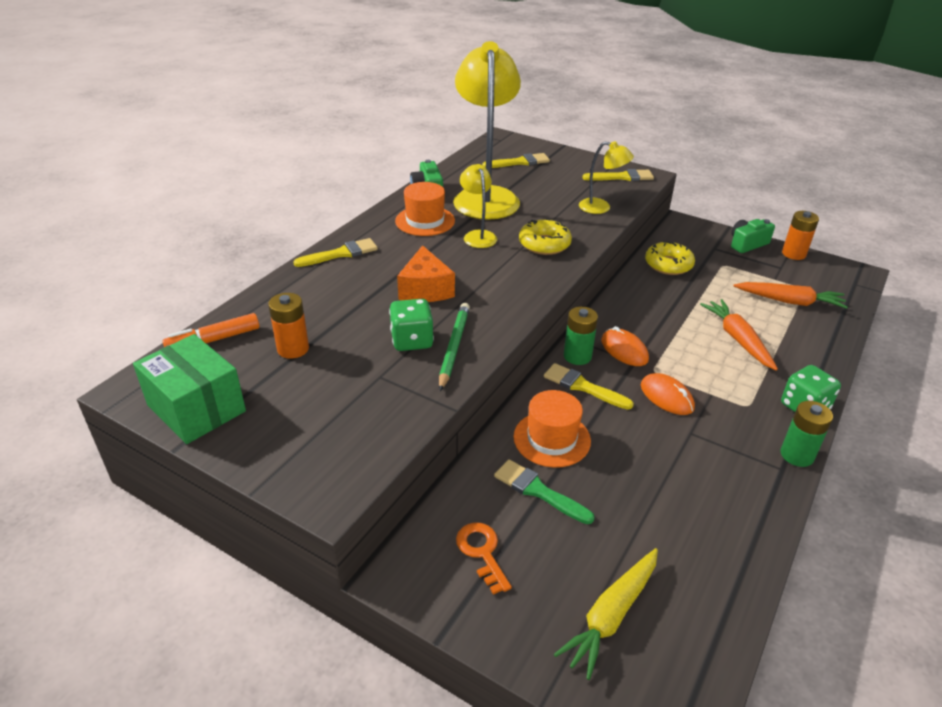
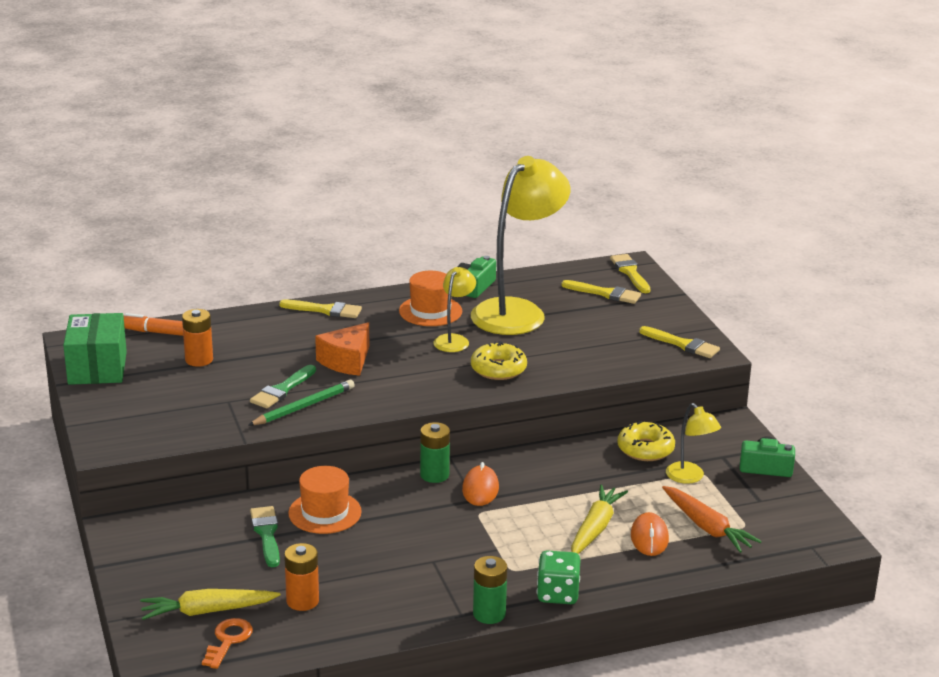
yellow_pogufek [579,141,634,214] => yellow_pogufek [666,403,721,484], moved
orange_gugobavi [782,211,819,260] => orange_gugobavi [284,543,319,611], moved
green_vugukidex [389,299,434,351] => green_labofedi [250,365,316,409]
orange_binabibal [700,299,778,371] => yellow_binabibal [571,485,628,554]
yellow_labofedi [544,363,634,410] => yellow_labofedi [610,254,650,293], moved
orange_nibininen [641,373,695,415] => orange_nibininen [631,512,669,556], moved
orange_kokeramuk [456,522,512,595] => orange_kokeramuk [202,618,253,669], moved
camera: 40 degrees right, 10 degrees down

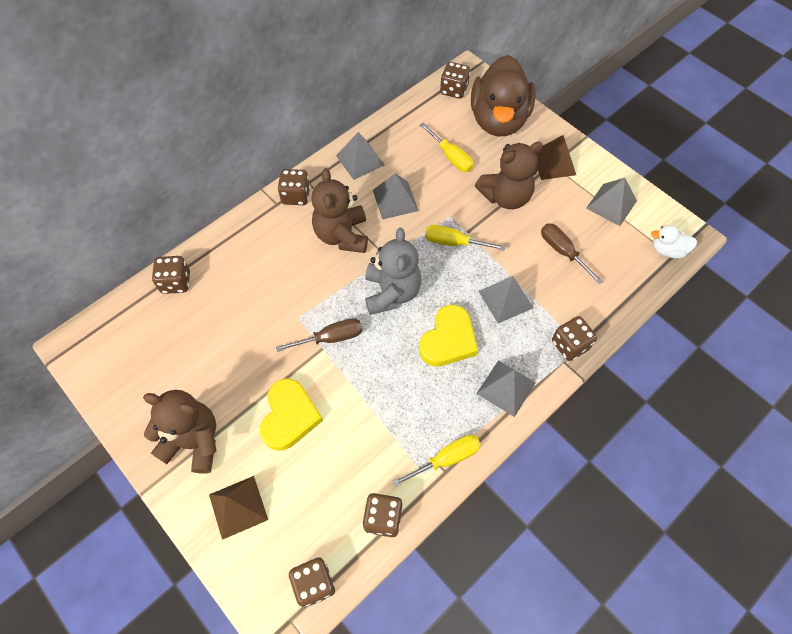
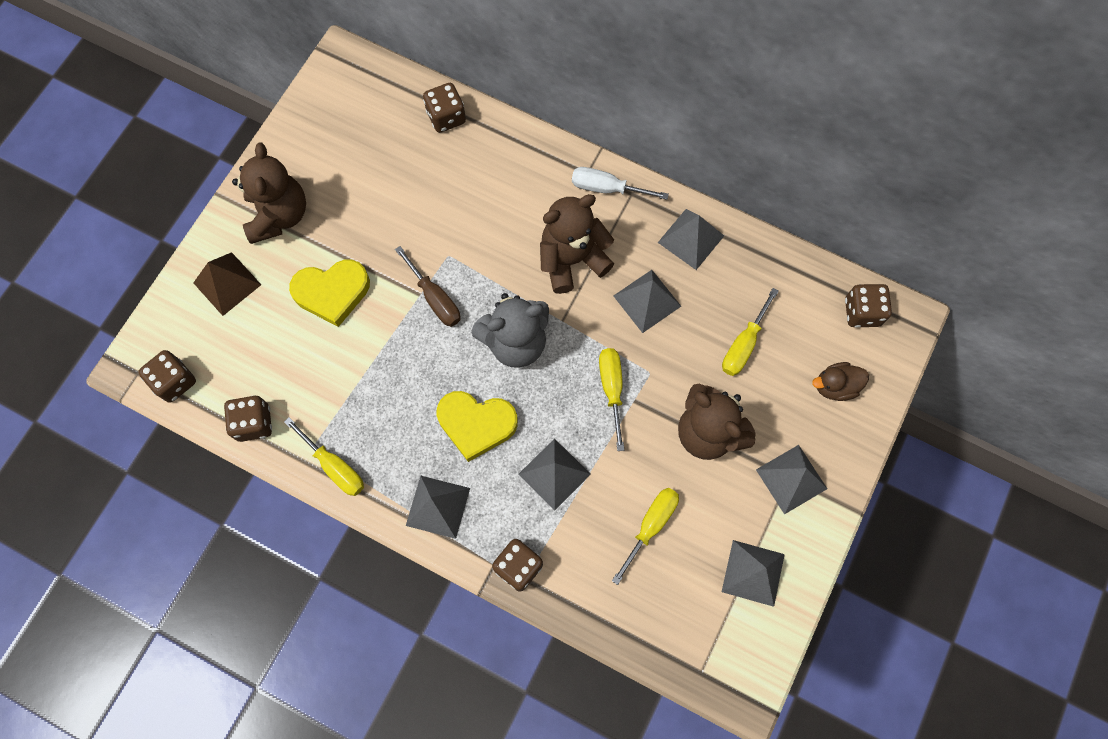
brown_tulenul [471,55,535,137] => brown_tulenul [812,362,869,401], x0.43
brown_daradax [536,135,576,180] => grey_daradax [756,445,827,514]
brown_vugukidex [277,169,310,205] => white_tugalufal [572,167,669,200]
brown_tugalufal [541,223,603,284] => yellow_tugalufal [612,488,679,585]
white_tulenul [651,225,697,258] => nothing
camera: 70 degrees right, 10 degrees up

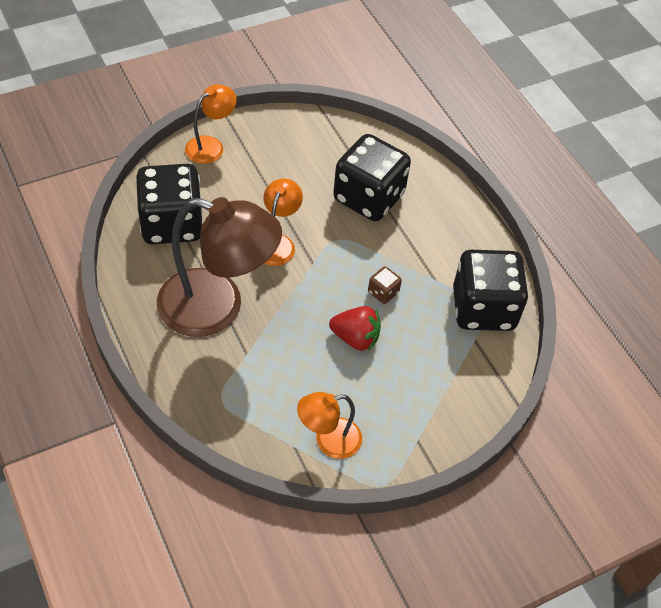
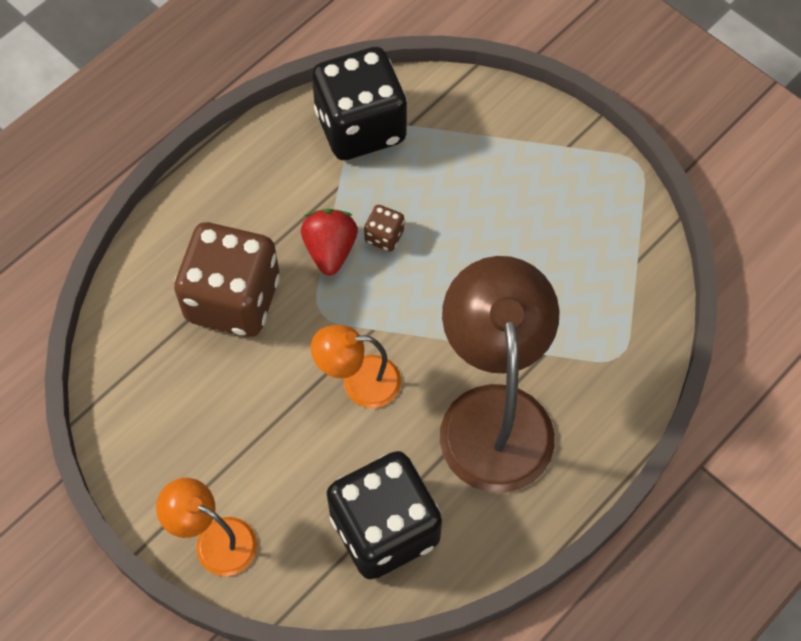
black_vugukidex [333,134,411,221] => brown_vugukidex [174,222,280,337]
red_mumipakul [329,306,381,351] => red_mumipakul [301,209,358,275], moved
orange_pogufek [297,392,362,459] => nothing
camera: 105 degrees left, 10 degrees up

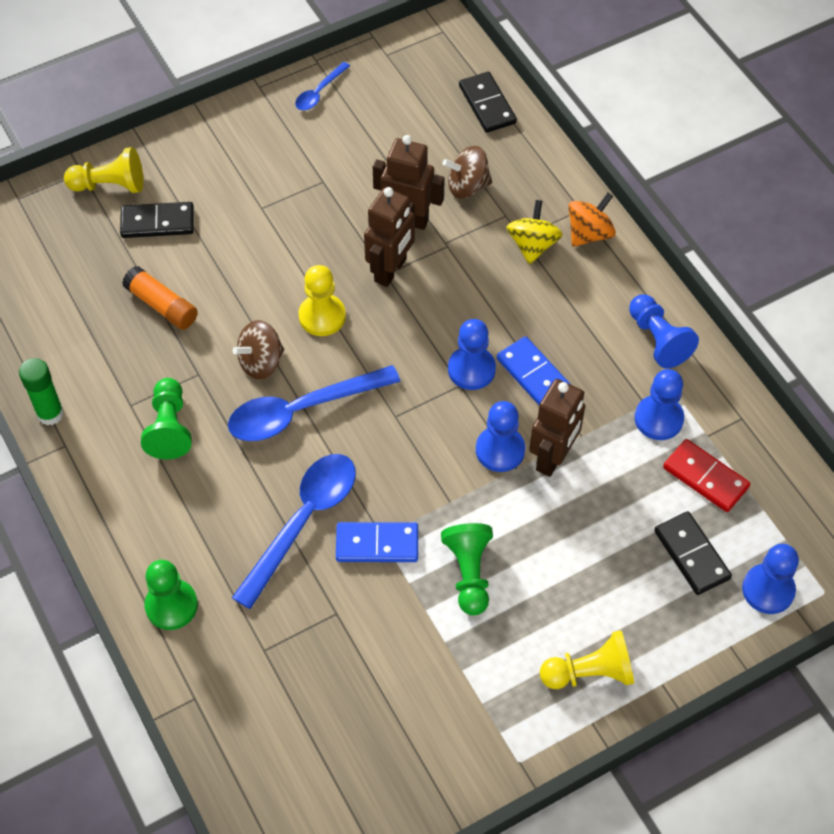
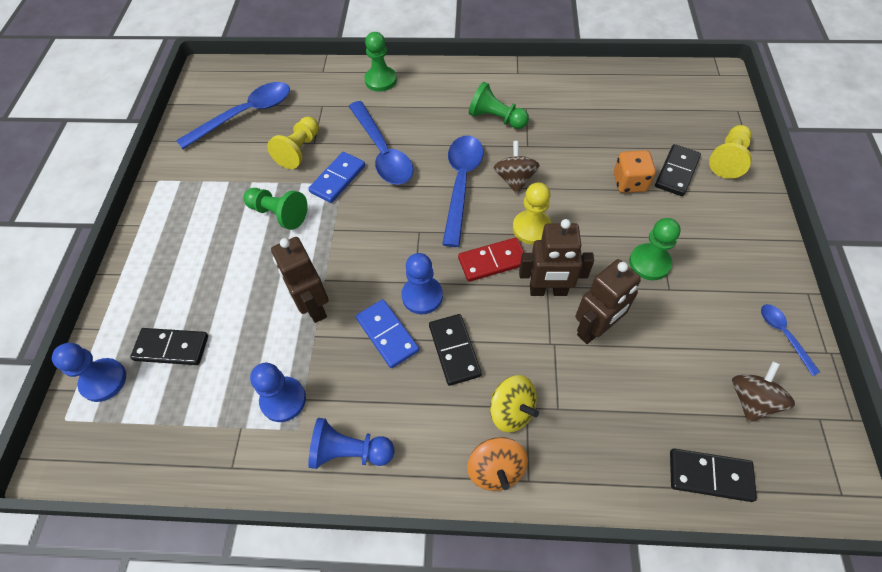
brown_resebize [442,146,492,199] => brown_resebize [732,361,795,422], moved
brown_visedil [364,187,415,287] => brown_visedil [519,219,594,296], 60 degrees counterclockwise
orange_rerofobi [122,266,198,330] => nothing
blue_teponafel [497,336,571,405] => blue_teponafel [356,299,419,368], 60 degrees clockwise
green_rerofobi [19,358,64,425] => nothing
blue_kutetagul [476,401,525,472] => nothing
red_teponafel [663,439,750,512] => red_teponafel [458,238,524,282], moved
yellow_kutetagul [540,630,634,689] => yellow_kutetagul [267,117,319,169], moved
nothing => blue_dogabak [176,82,290,149]
nothing => orange_vugukidex [614,150,656,193]
nothing => green_kutetagul [629,218,681,280]
nothing => black_teponafel [429,314,482,386]
camera: 125 degrees right, 0 degrees up

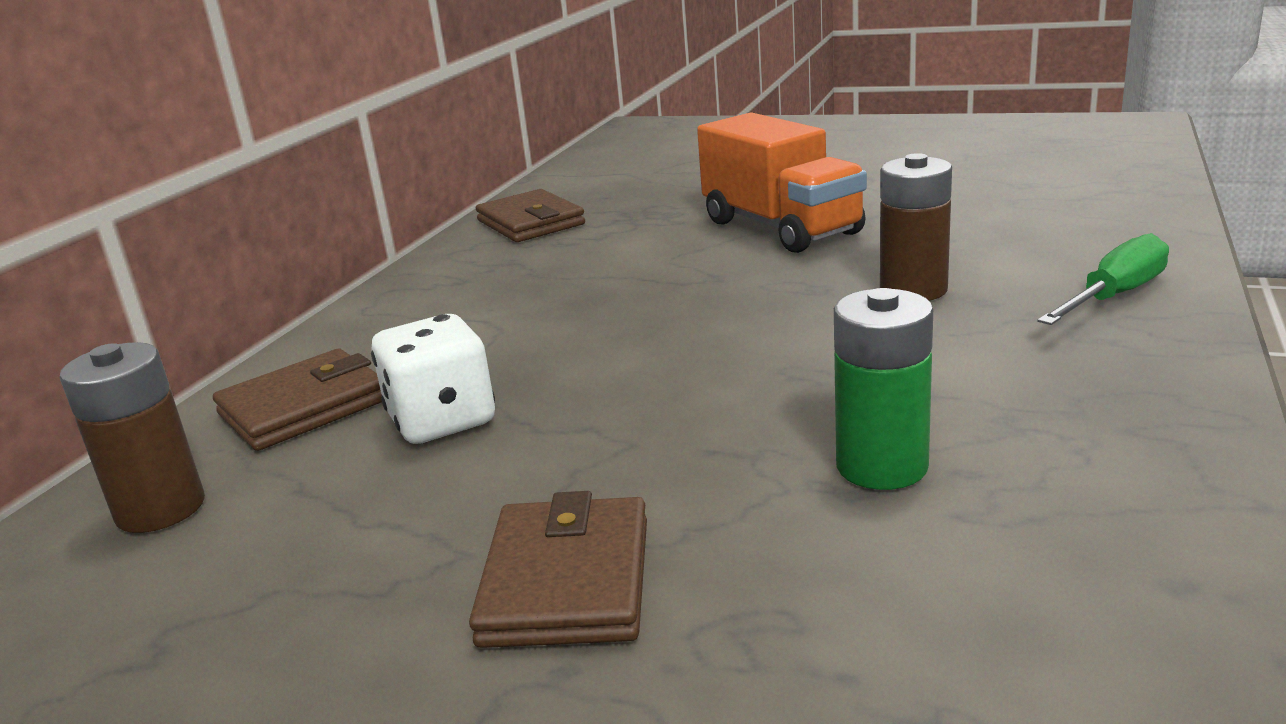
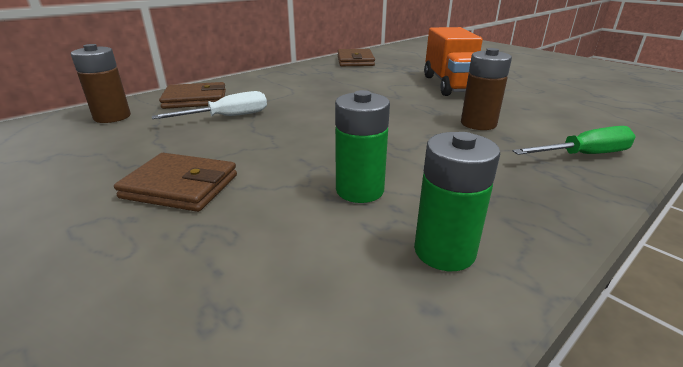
white_vugukidex [371,314,495,444] => white_tugalufal [152,91,267,119]
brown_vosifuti [469,491,647,648] => brown_vosifuti [114,153,237,212], 75 degrees clockwise
nothing => green_gugobavi [414,132,500,271]
camera: 25 degrees right, 5 degrees up

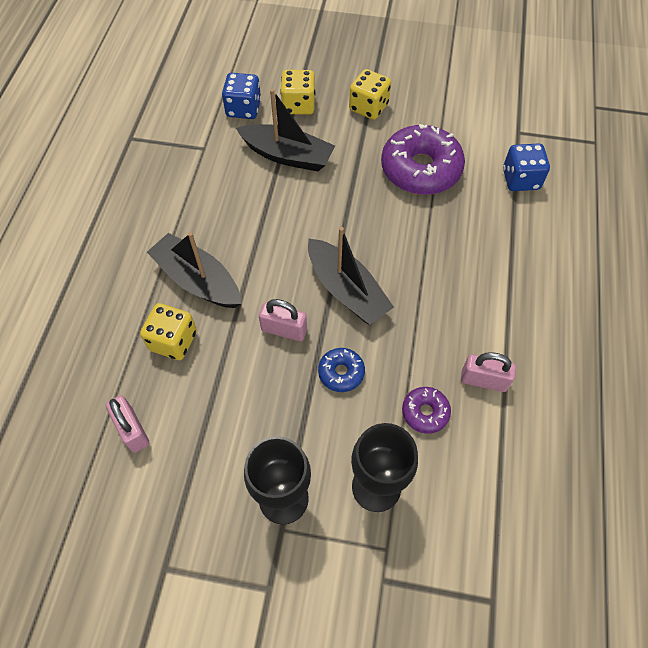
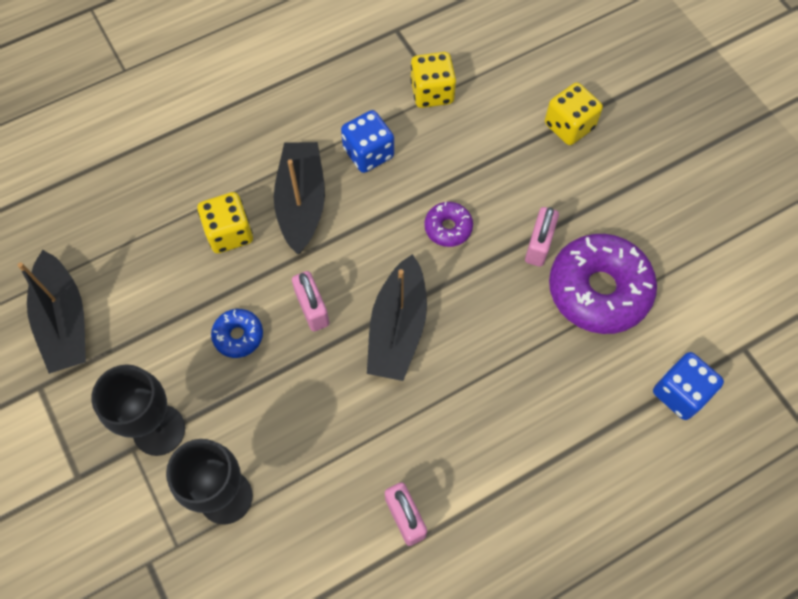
yellow_vugukidex [349,69,391,120] => yellow_vugukidex [410,52,456,108], moved
blue_vugukidex [222,73,261,119] => blue_vugukidex [341,110,394,173], moved
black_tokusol [236,89,335,171] => black_tokusol [17,250,86,374], moved
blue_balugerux [318,348,365,392] => blue_balugerux [211,309,263,358], moved
purple_balugerux [402,387,451,434] => purple_balugerux [424,202,473,247], moved
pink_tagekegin [106,395,149,453] => pink_tagekegin [525,207,559,267], moved
camera: 50 degrees right, 5 degrees up

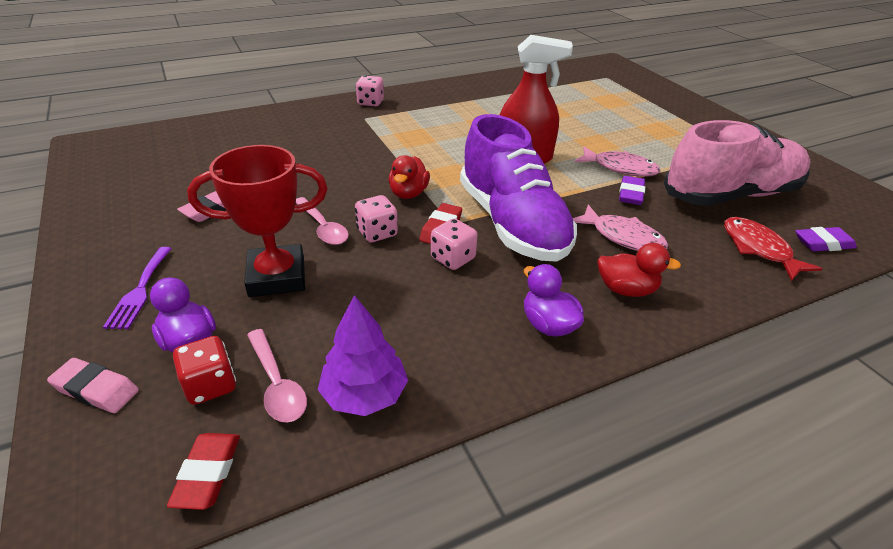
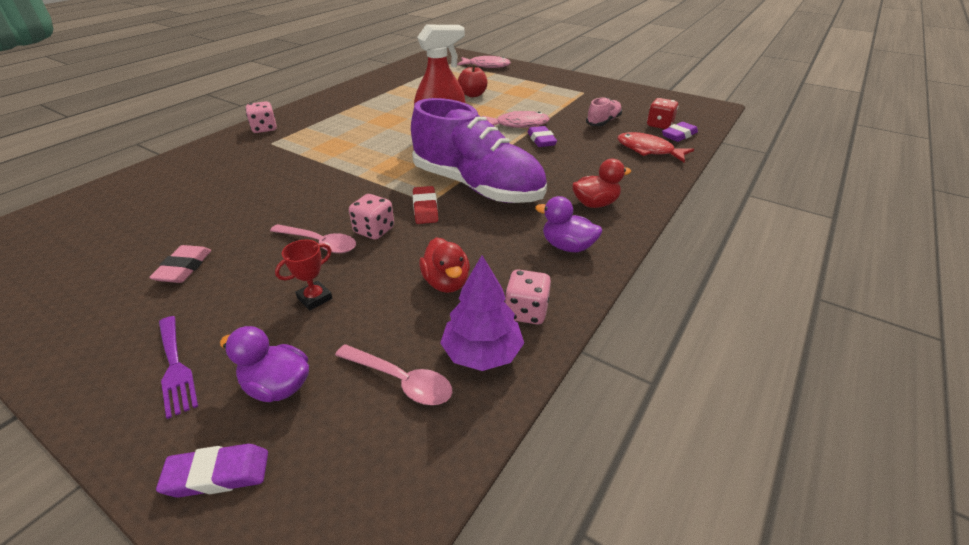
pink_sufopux [664,120,811,206] => pink_sufopux [586,97,622,126], x0.43
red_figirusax [187,145,327,297] => red_figirusax [275,240,333,311], x0.47
red_tulenul [389,155,430,199] => red_tulenul [419,237,470,293], moved
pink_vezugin [573,205,668,251] => pink_vezugin [457,56,511,68], moved
pink_vugukidex [431,219,477,270] => pink_vugukidex [505,269,551,324], moved
red_vugukidex [173,336,236,405] => red_vugukidex [647,98,678,129], moved
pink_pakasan [47,358,139,413] => purple_pakasan [156,444,268,498]
red_pakasan [167,433,240,510] => nothing
nothing => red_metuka [458,64,487,97]
camera: 30 degrees left, 0 degrees up

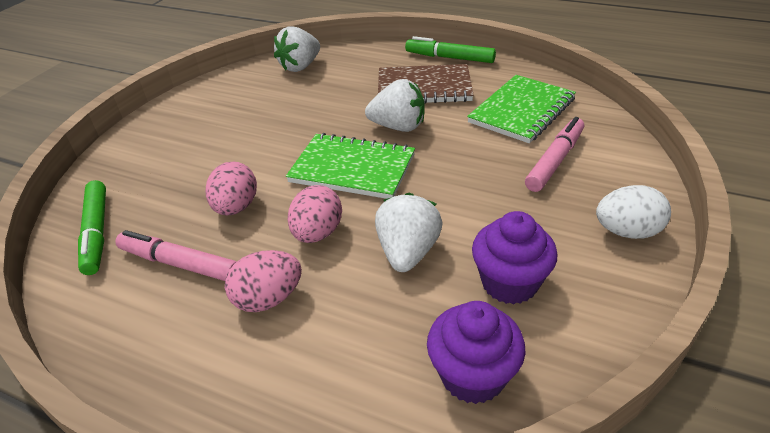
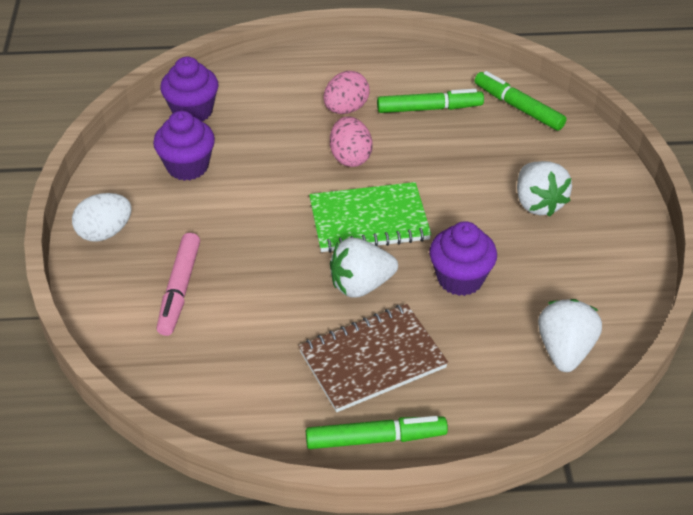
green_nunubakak [467,75,576,143] => nothing
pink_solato [205,162,257,216] => nothing
white_mumipakul [375,193,443,272] => white_mumipakul [517,161,572,217], moved
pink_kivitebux [115,230,237,281] => green_kivitebux [377,89,484,113]
nothing => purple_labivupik [429,221,497,296]
camera: 150 degrees right, 5 degrees up

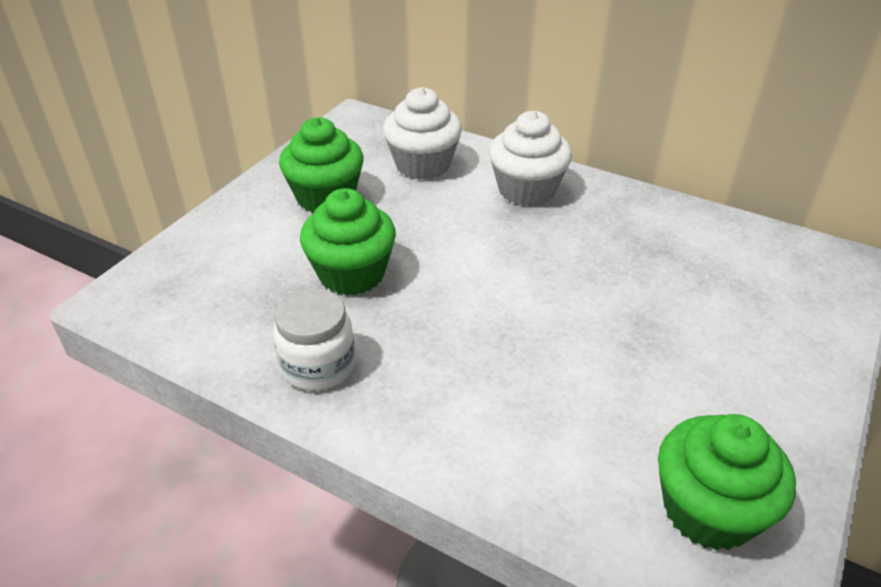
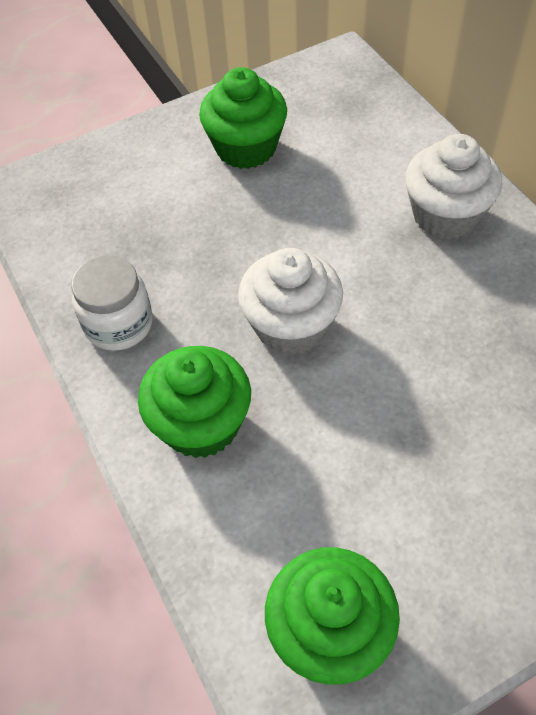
white_labivupik [383,87,462,180] => white_labivupik [238,248,343,355], moved
green_labivupik [300,188,396,295] => green_labivupik [138,346,251,458], moved
camera: 35 degrees right, 15 degrees up

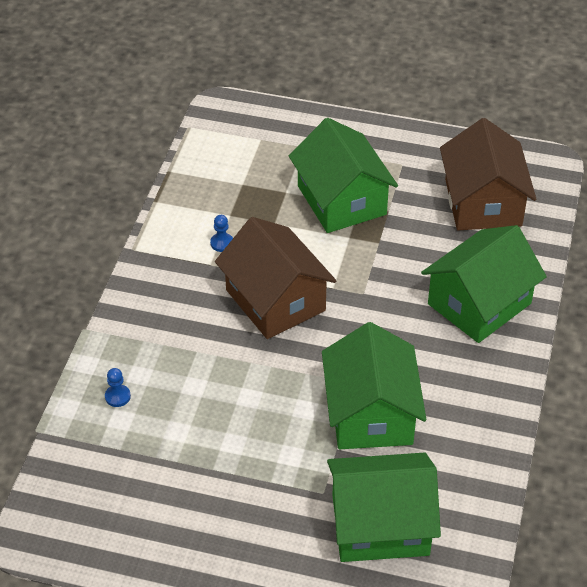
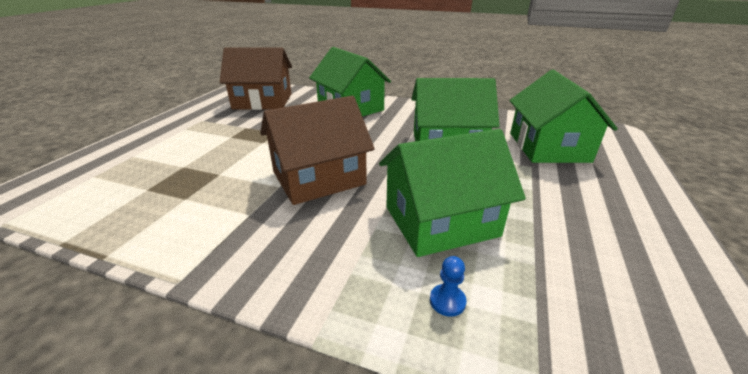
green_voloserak [289,118,398,233] => green_voloserak [379,129,526,257], moved
blue_kutetagul [210,215,233,252] => nothing
camera: 85 degrees left, 15 degrees down

